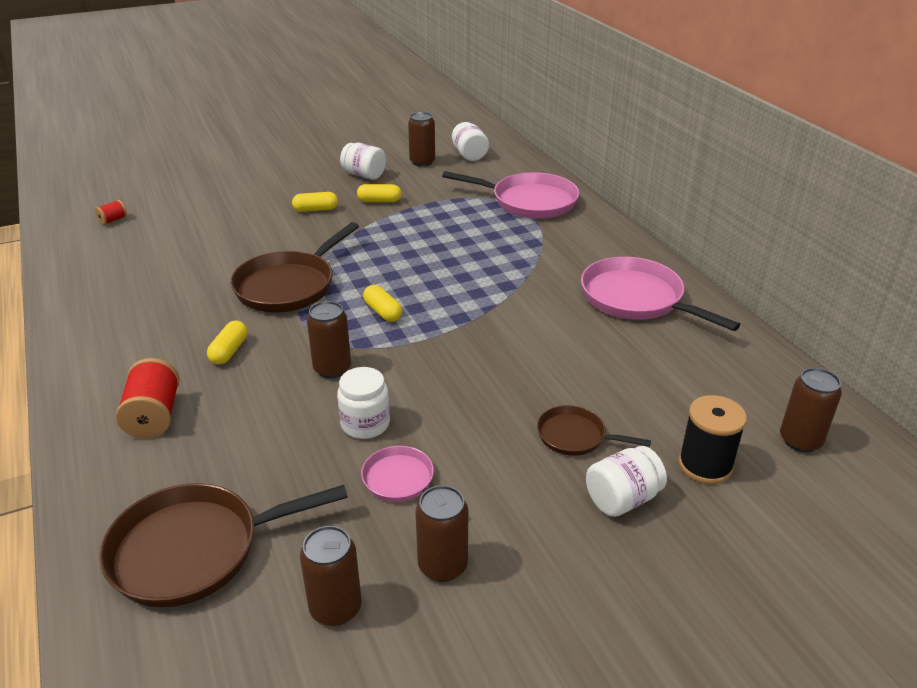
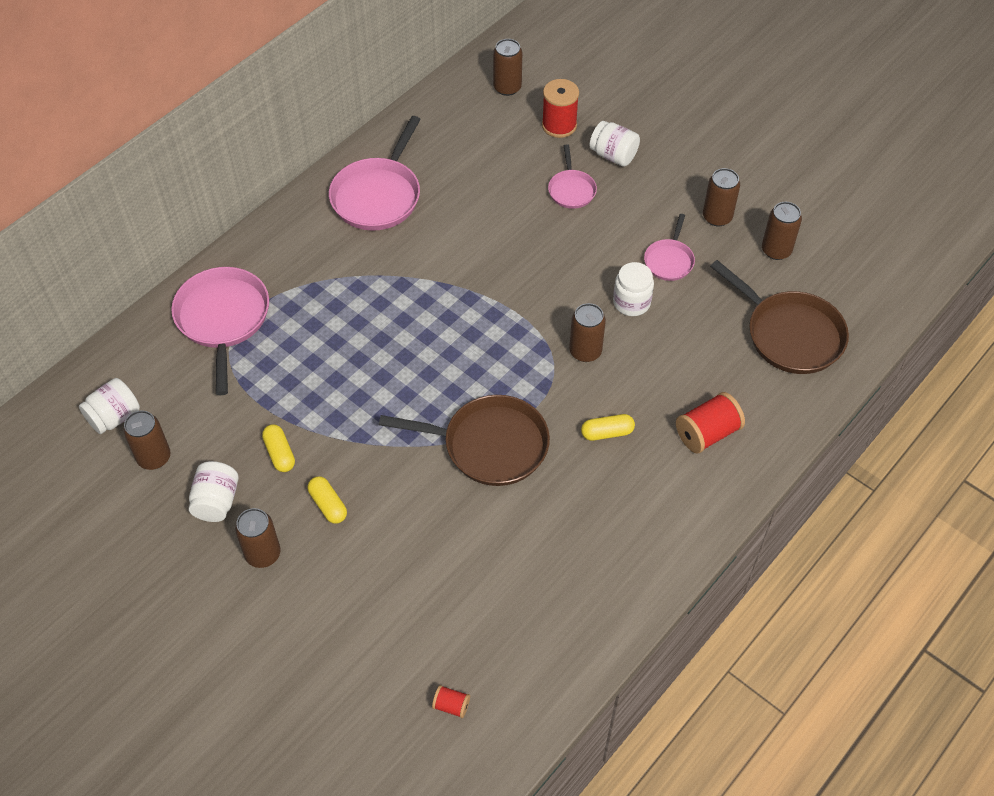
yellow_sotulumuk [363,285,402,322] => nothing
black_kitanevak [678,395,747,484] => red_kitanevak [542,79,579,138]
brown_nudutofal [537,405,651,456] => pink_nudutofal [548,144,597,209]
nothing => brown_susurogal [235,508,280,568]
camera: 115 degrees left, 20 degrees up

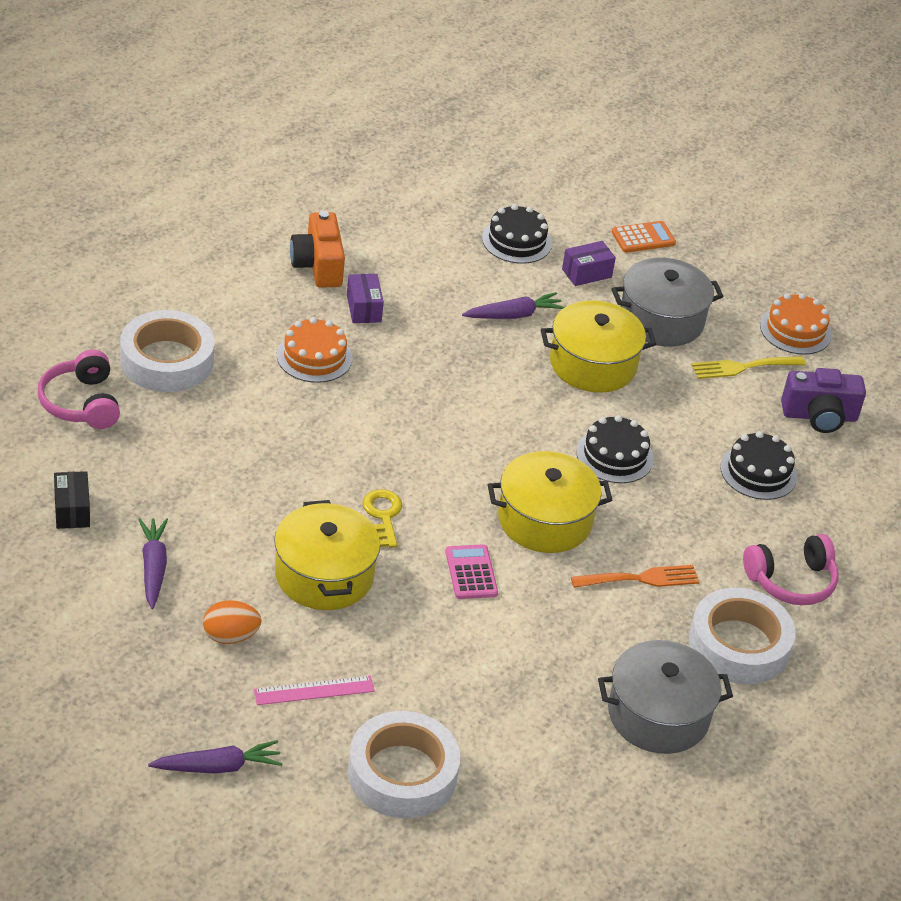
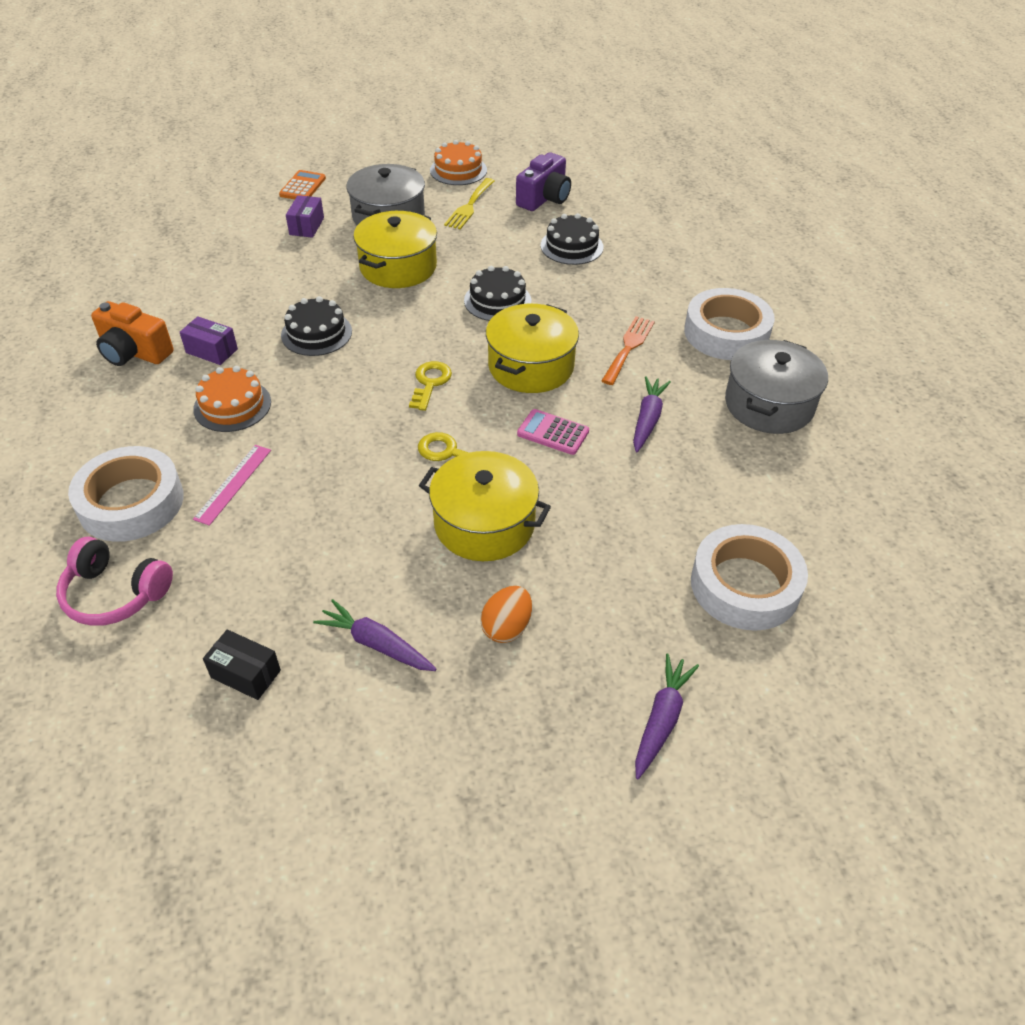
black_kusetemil [482,204,552,264] => black_kusetemil [281,296,352,356], moved
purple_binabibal [462,292,565,319] => purple_binabibal [633,376,671,452], moved
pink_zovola [743,534,839,605] => nothing
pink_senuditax [254,676,375,705] => pink_senuditax [193,445,271,526], moved
nothing => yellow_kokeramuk [409,361,452,411]
camera: 50 degrees left, 5 degrees up

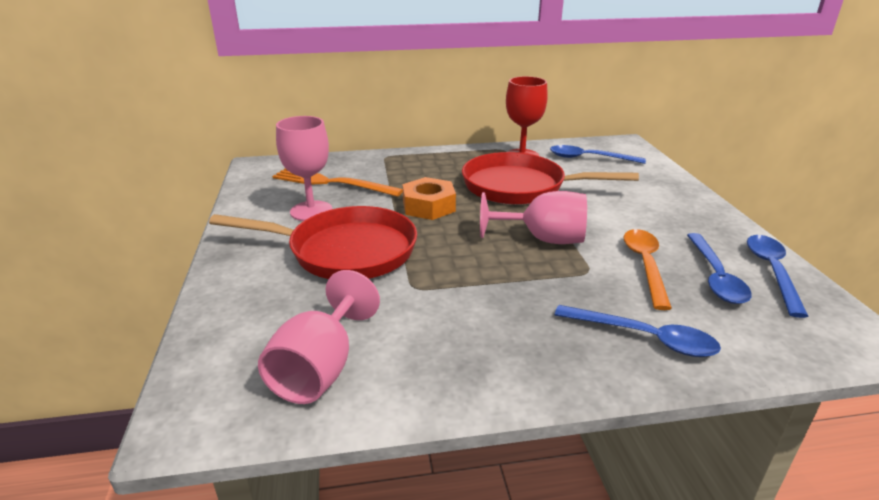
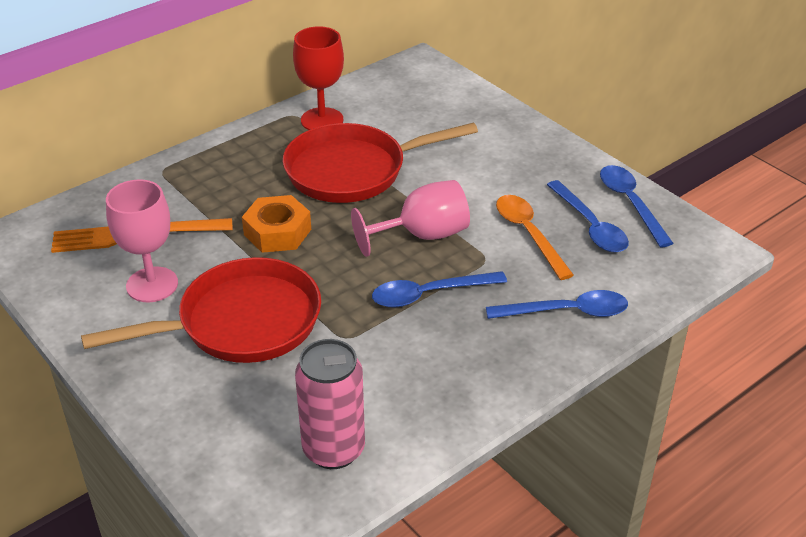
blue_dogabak [550,145,646,164] => blue_dogabak [372,271,507,308], moved
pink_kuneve [258,270,380,404] => pink_susurogal [295,339,365,469]
camera: 30 degrees left, 10 degrees up

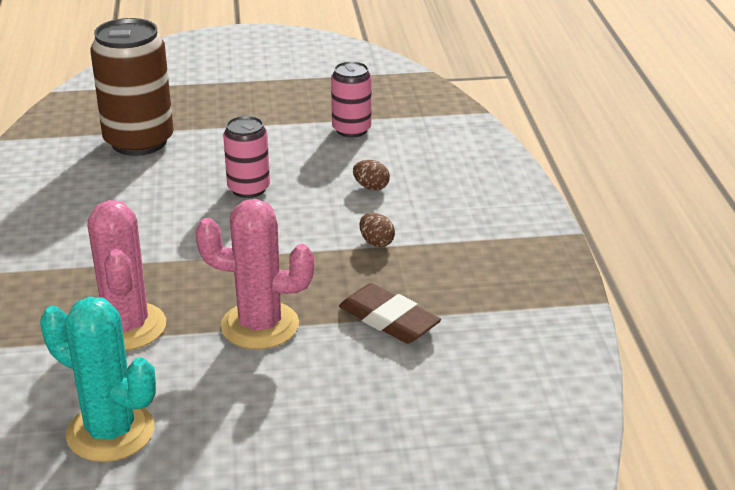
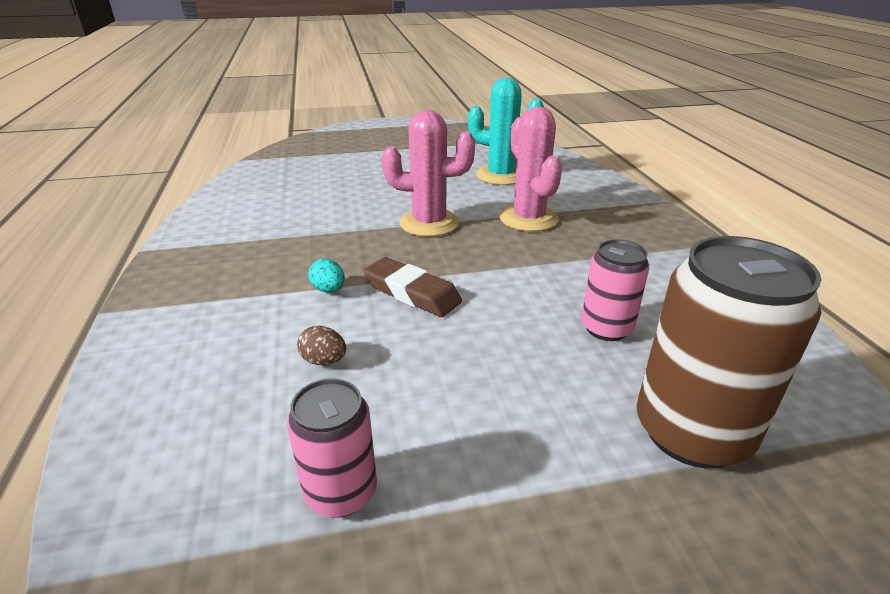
pink_susurogal [223,116,270,198] => pink_susurogal [581,239,649,341], moved
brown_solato [359,213,395,247] => turquoise_solato [308,259,345,292]
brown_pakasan [339,283,441,344] => brown_pakasan [364,257,462,317], moved
camera: 175 degrees right, 0 degrees up

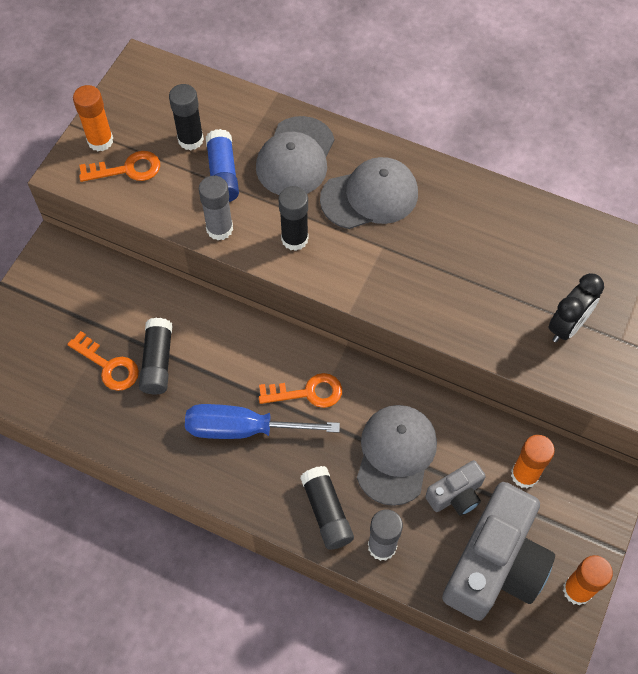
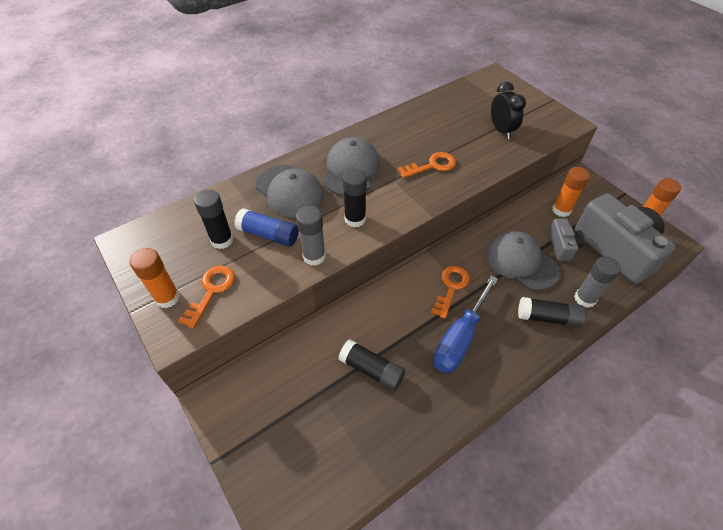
orange_kokeramuk [67,331,139,391] => orange_kokeramuk [397,152,456,178], moved
camera: 60 degrees left, 10 degrees down

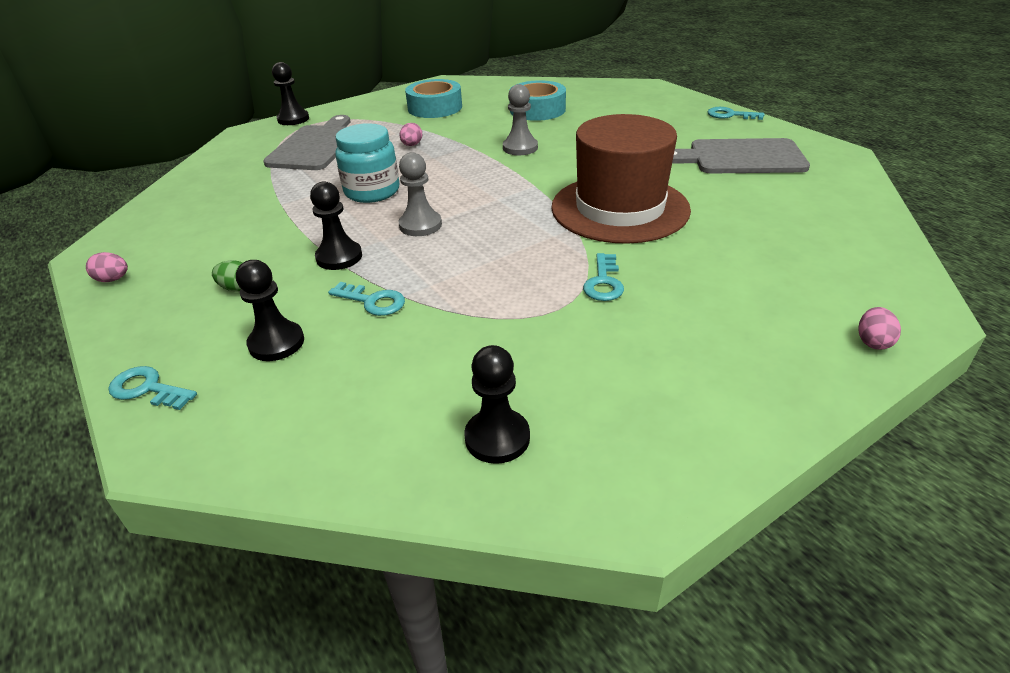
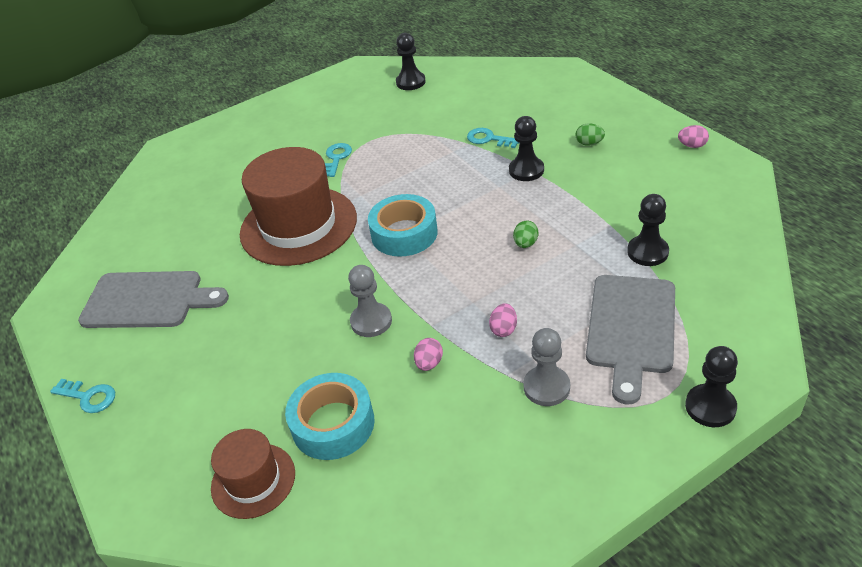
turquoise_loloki [405,79,462,118] => turquoise_loloki [368,194,438,257], moved
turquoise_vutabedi [335,123,399,203] => green_solato [513,221,538,248]
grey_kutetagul [398,152,442,236] => grey_kutetagul [523,328,570,406], moved
black_kutetagul [236,260,304,361] => black_kutetagul [627,194,669,266], moved
pink_solato [859,307,901,350] => pink_solato [414,338,443,371], moved
turquoise_kokeramuk [108,366,197,410] => nothing
nothing => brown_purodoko [211,429,295,519]
camera: 175 degrees left, 5 degrees up

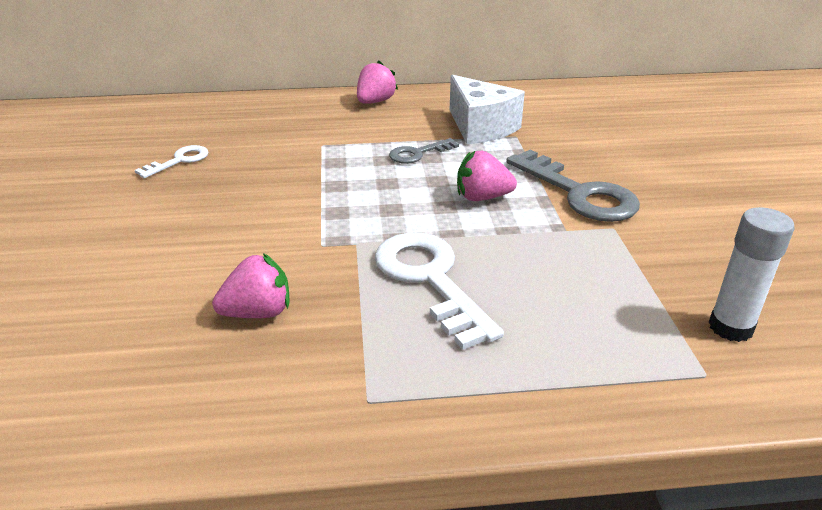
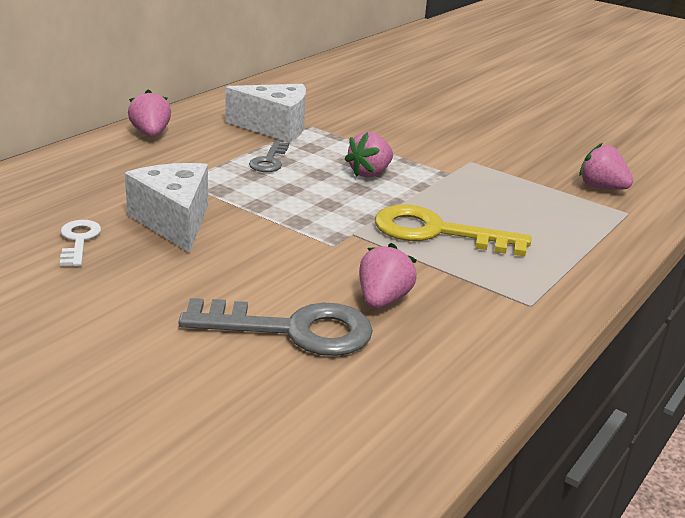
grey_kokeramuk [506,150,640,222] => grey_kokeramuk [178,298,373,356], moved
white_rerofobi [708,207,795,342] => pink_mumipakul [579,143,633,190]
white_kokeramuk [375,233,504,350] => yellow_kokeramuk [375,205,531,256]
nothing => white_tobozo [125,163,208,253]
camera: 50 degrees left, 5 degrees down

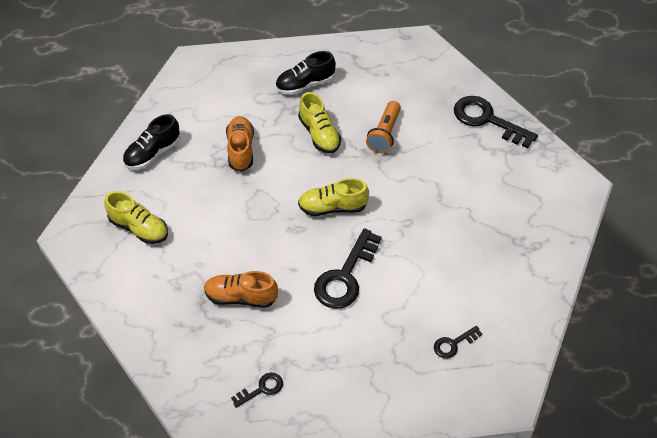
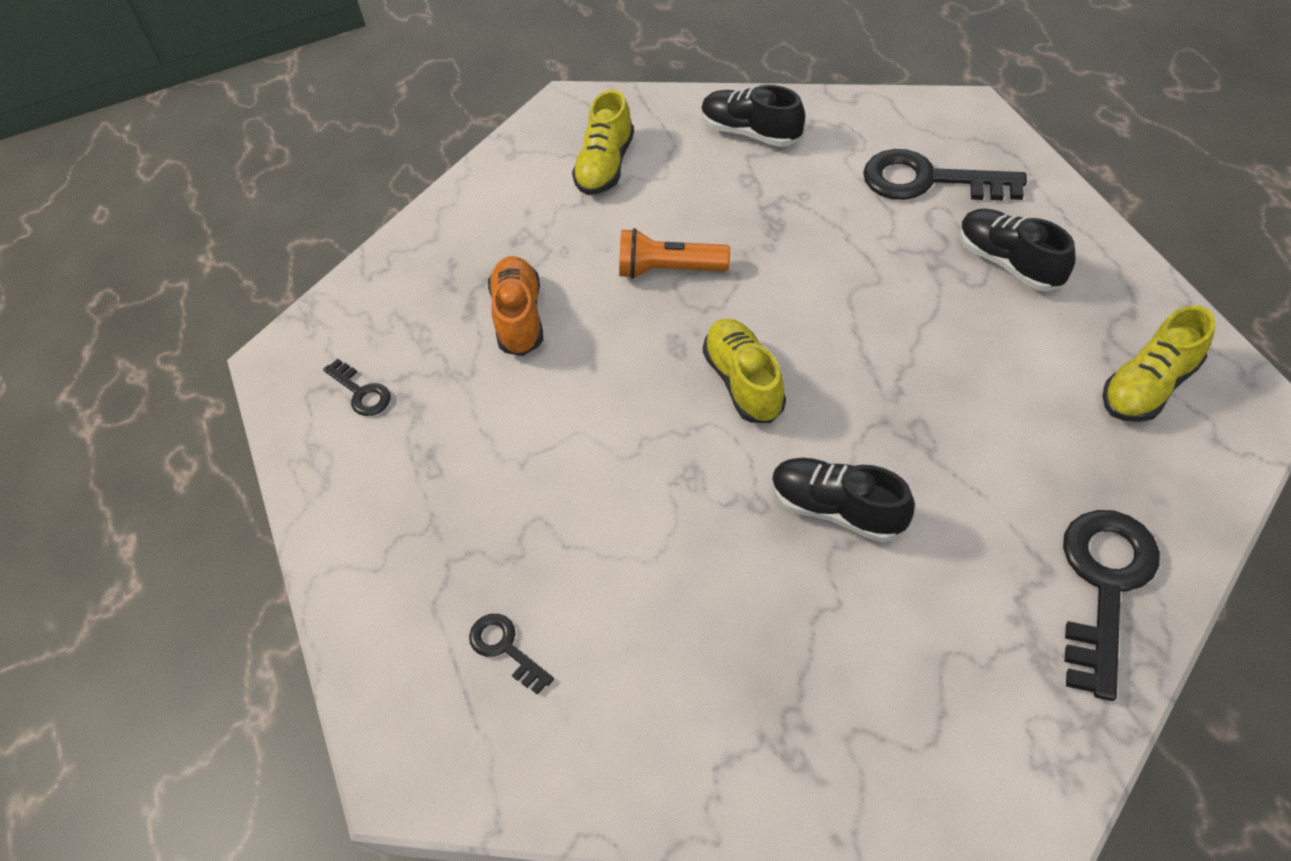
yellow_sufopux [298,92,341,153] => yellow_sufopux [1103,306,1215,422], moved
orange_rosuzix [366,101,401,153] => orange_rosuzix [619,228,730,279], moved
orange_sufopux [226,116,254,172] => nothing
black_kokeramuk [314,228,382,309] => black_kokeramuk [863,149,1027,200], moved
nothing => black_sufopux [772,458,915,542]
camera: 80 degrees right, 0 degrees up

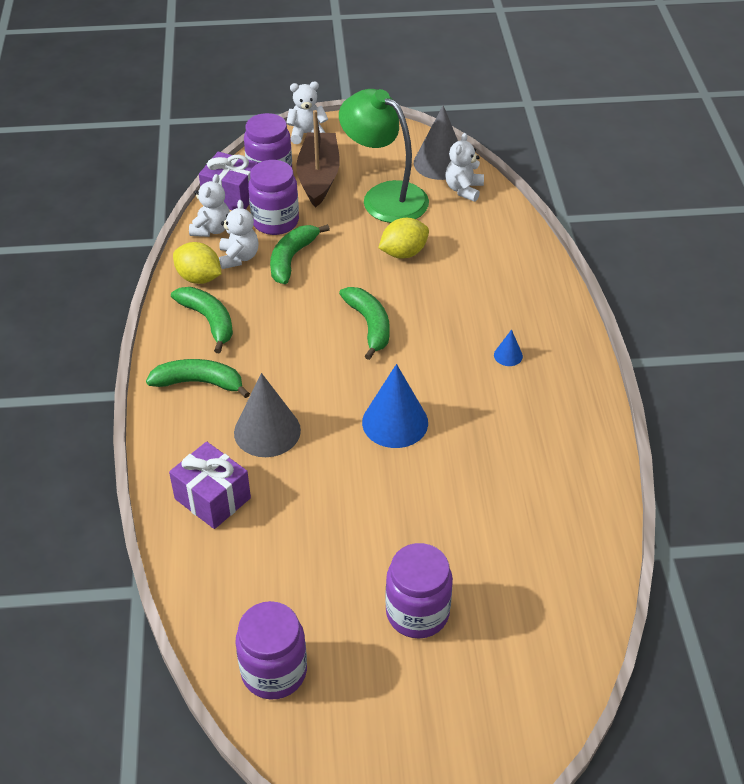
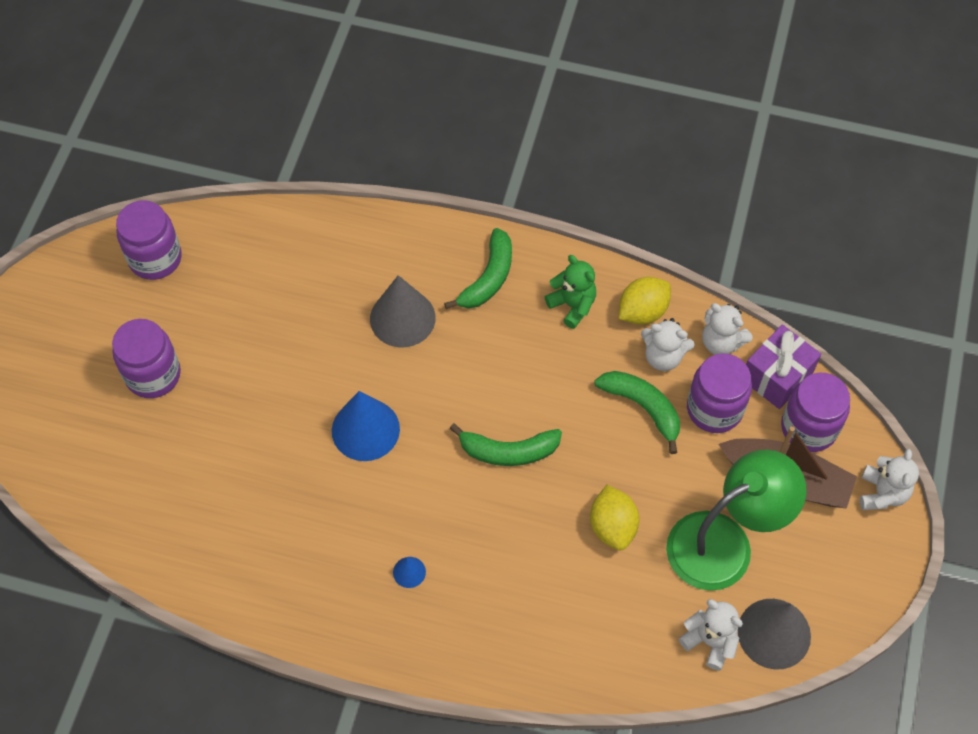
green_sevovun [171,287,233,353] => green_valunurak [545,255,596,329]
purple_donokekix [169,442,251,529] => nothing
camera: 110 degrees right, 15 degrees up

